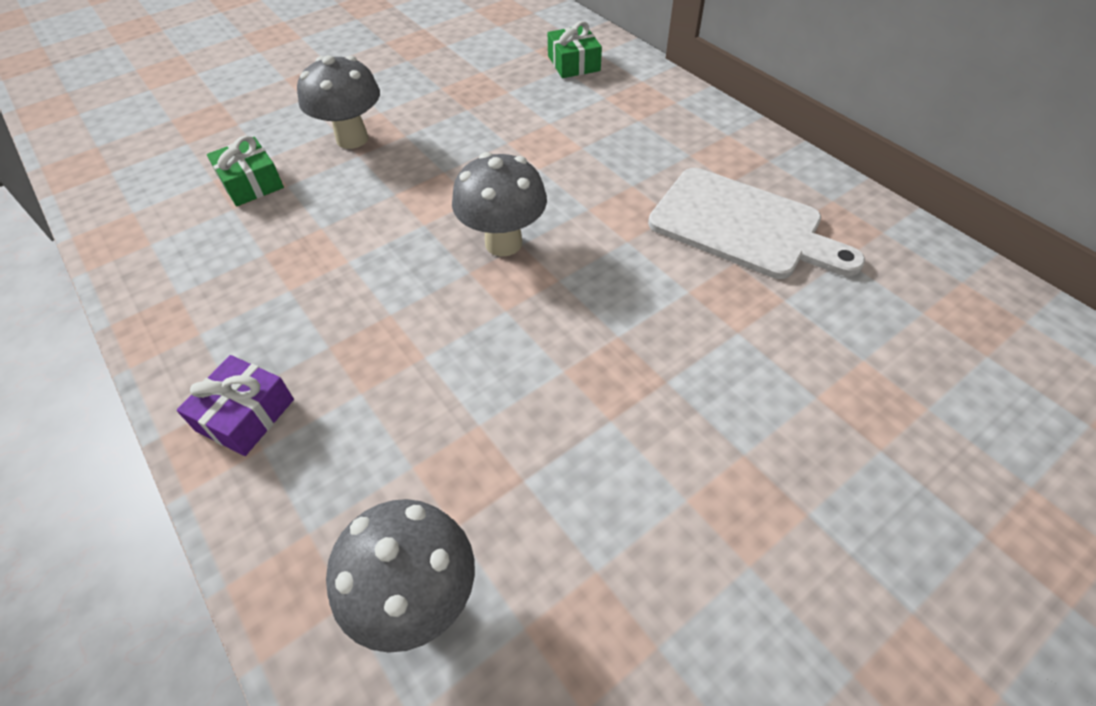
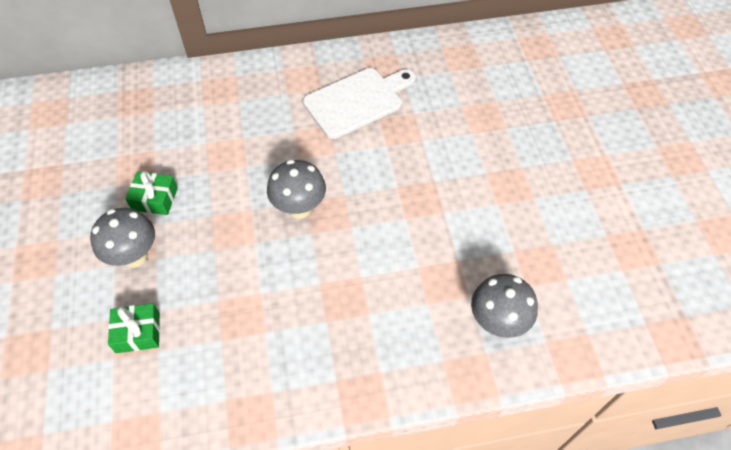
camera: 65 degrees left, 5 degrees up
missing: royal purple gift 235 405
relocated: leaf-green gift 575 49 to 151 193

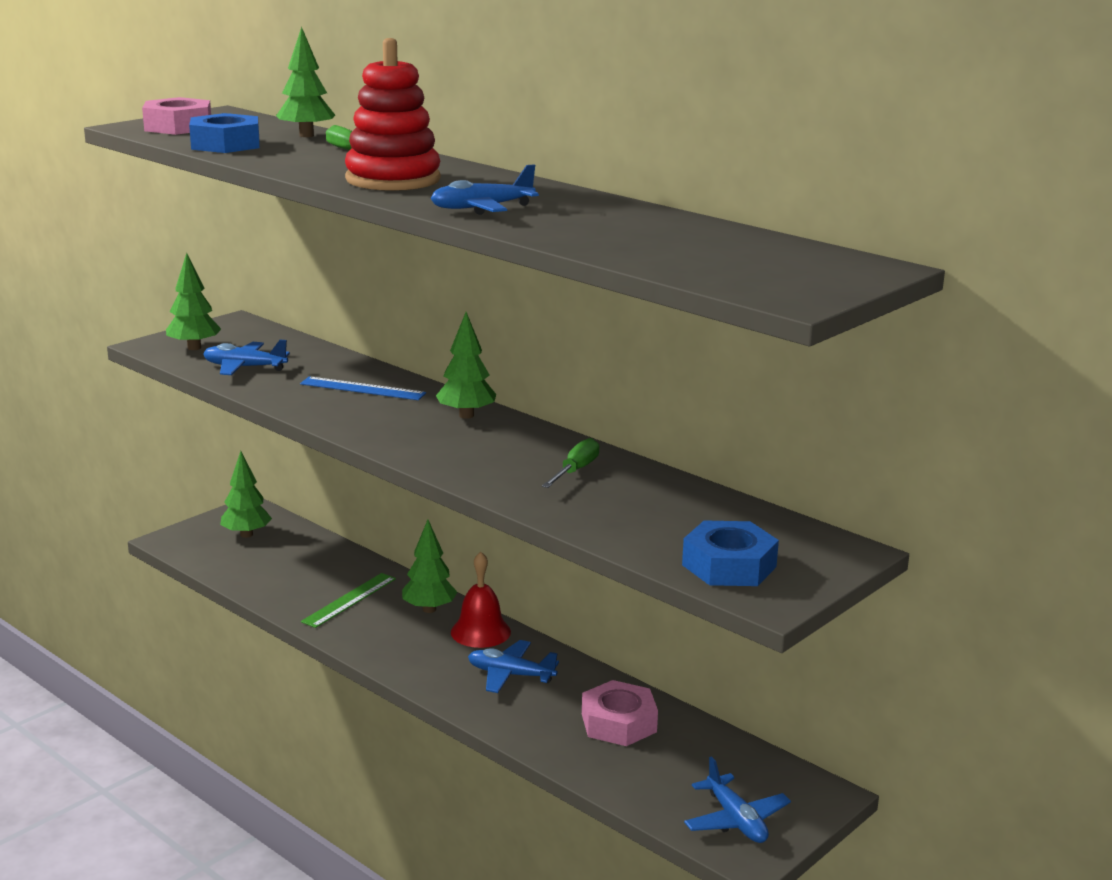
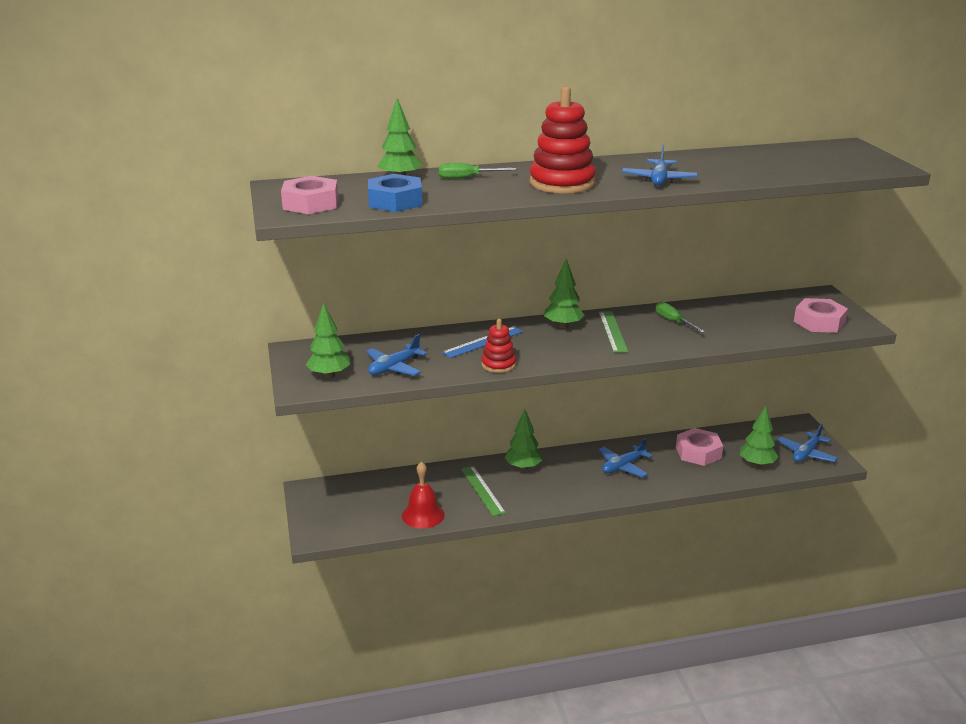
camera: 55 degrees left, 5 degrees up
appeared: crimson ring stacker 498 346; leaf-green straightedge 613 332
relocated: leaf-green toy tree 246 494 to 759 436; crimson bell 481 600 to 423 495
colour: blue nut 730 553 to rose-pink nut 821 315
spun: blue plane 737 799 = 807 443 120 degrees clockwise

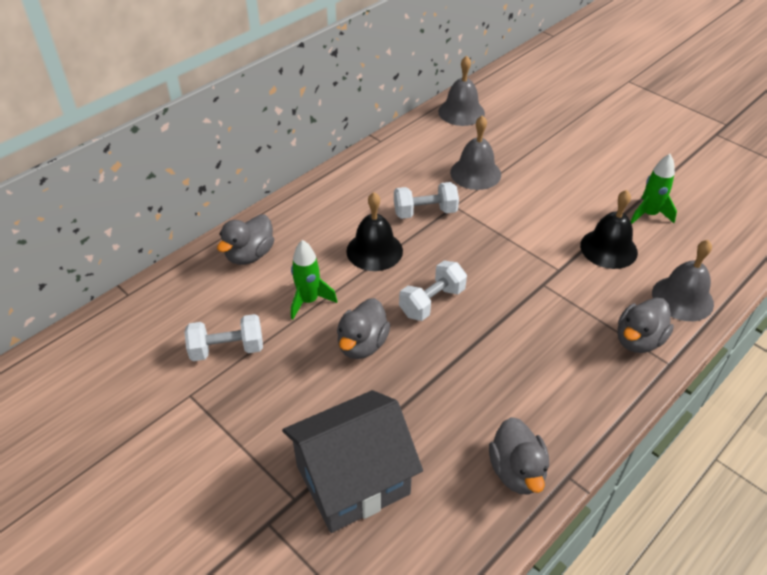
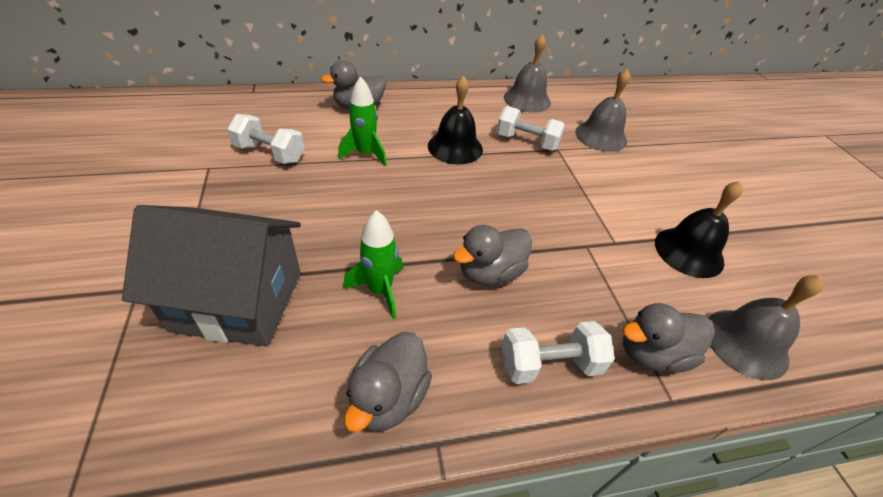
camera: 30 degrees right, 0 degrees up
relocated: gray duck 363 328 to 492 255; white dumbbell 433 291 to 558 352; gray bell 461 91 to 527 73; leaf-green rocket 653 189 to 373 264

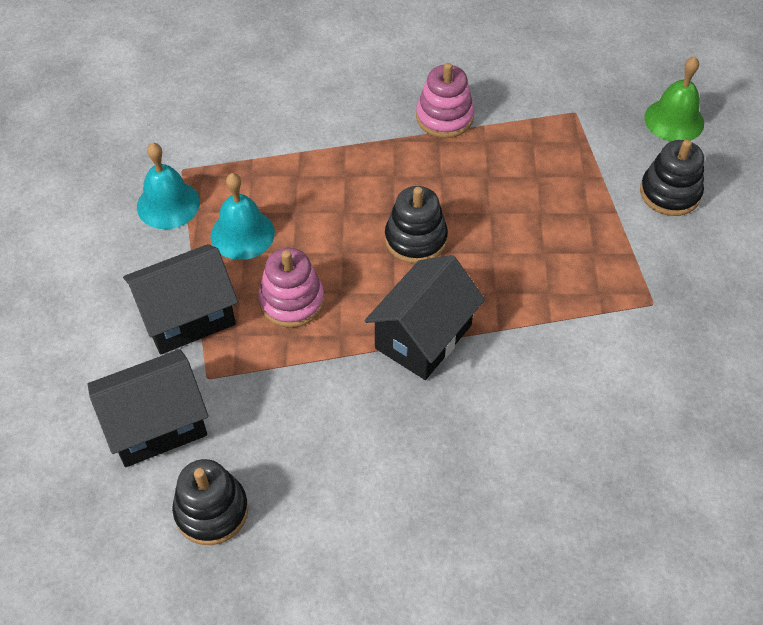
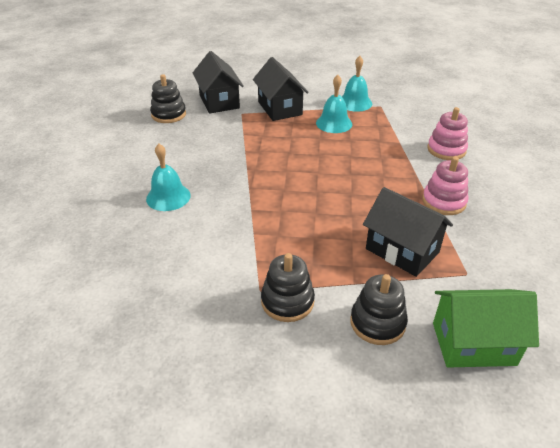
camera: 95 degrees right, 15 degrees down
appeared: turquoise bell 168 177
relocated: rose-pink ring stacker 291 288 to 447 133; black toy house 425 317 to 408 232; black ring stacker 416 225 to 288 287
exchanged: leaf-green bell 674 99 to leaf-green toy house 486 328

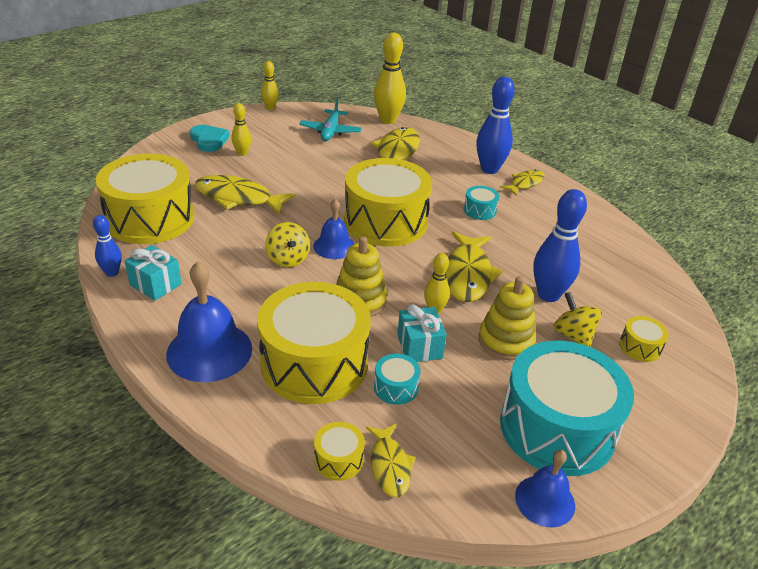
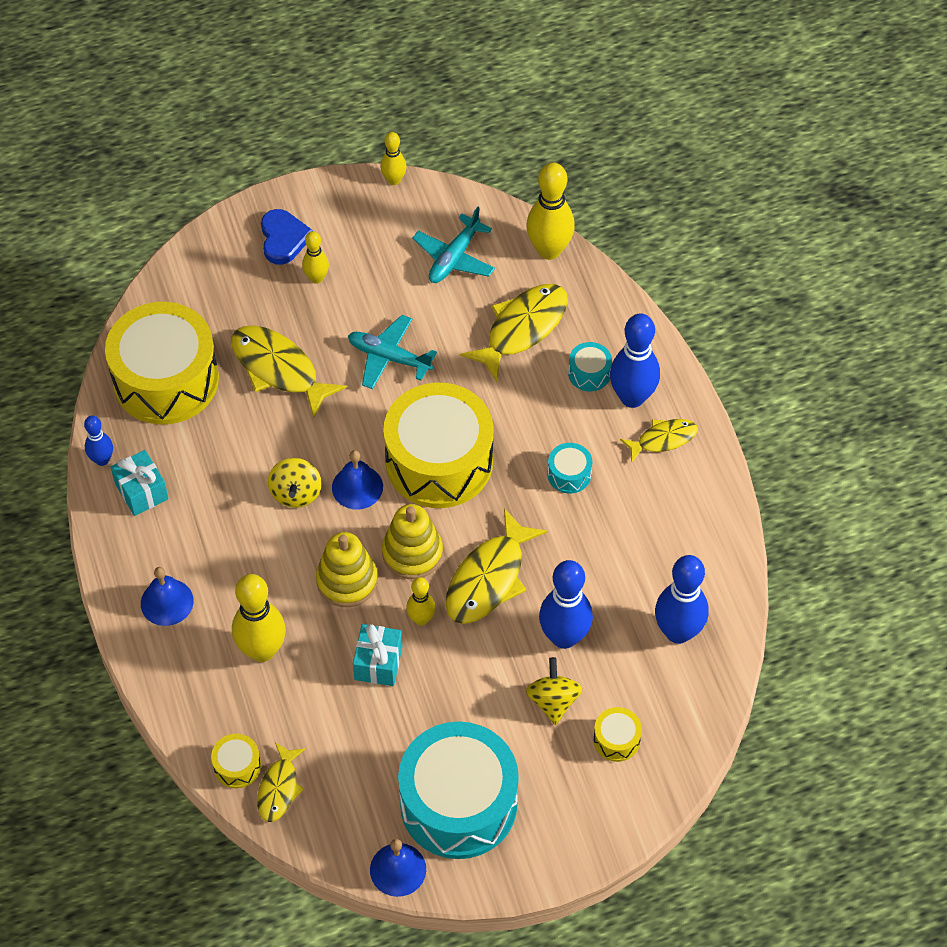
camera: 25 degrees right, 20 degrees up
appeared: turquoise plane 392 352; blue bowling pin 682 599
relocated: turquoise drum 397 379 to 590 366; bright yellow ring stacker 507 318 to 412 541
exchanged: bright yellow drum 314 343 to bright yellow bowling pin 259 618
colour: turquoise love heart 210 138 to blue love heart 287 237
size: blue bell 209 321 = 167 596 x0.60

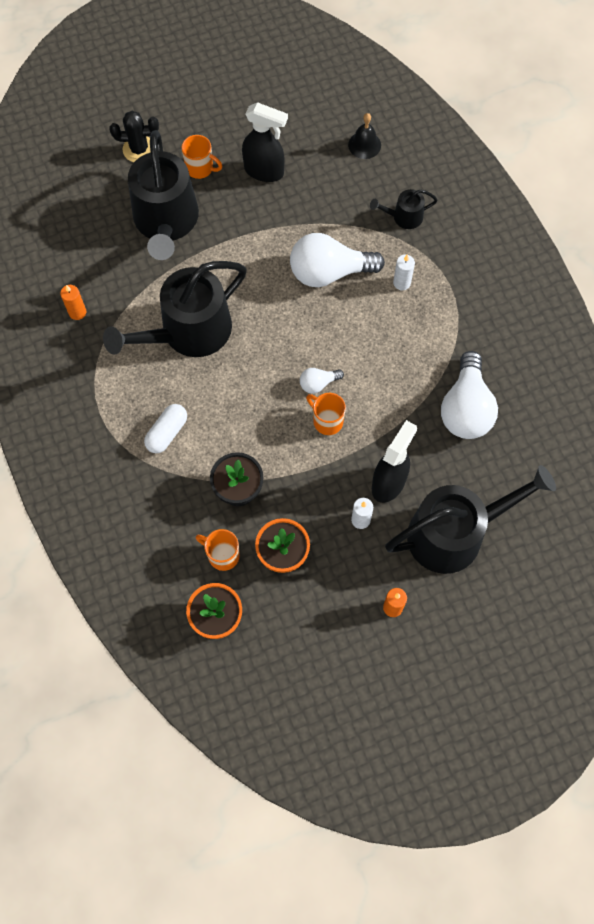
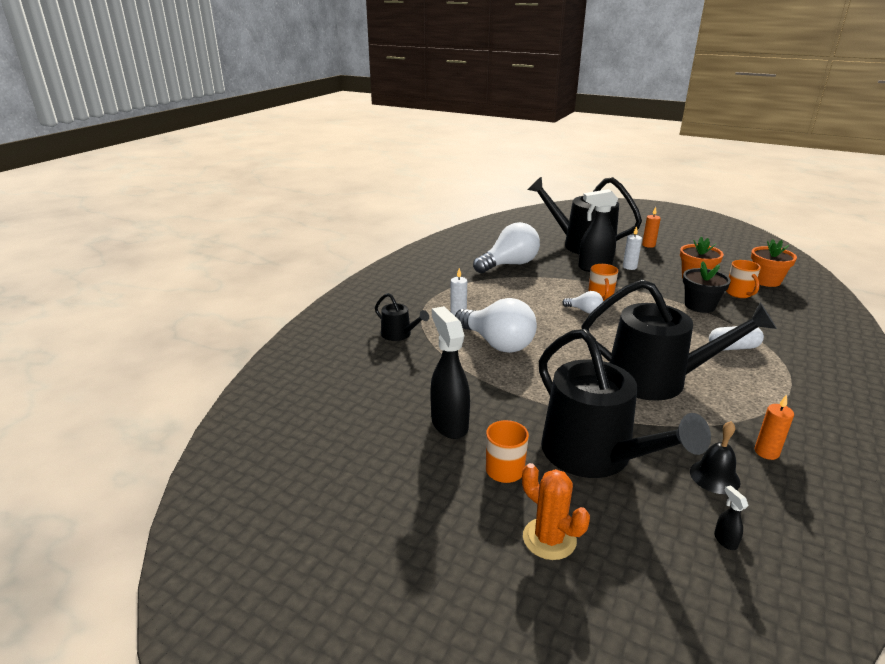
camera: 130 degrees left, 40 degrees down
appeared: black sprayer 731 517
relocated: black bell 364 136 to 715 457
colour: black saguaro cactus 134 136 to orange-coloured saguaro cactus 556 511
spun: black watering can 163 195 = 625 403 105 degrees clockwise

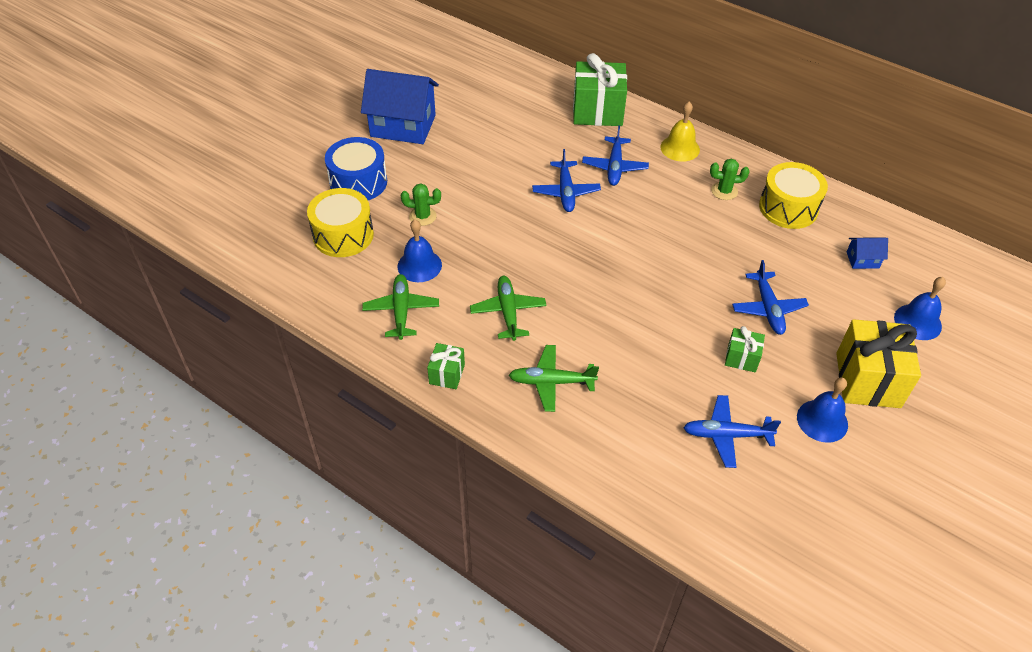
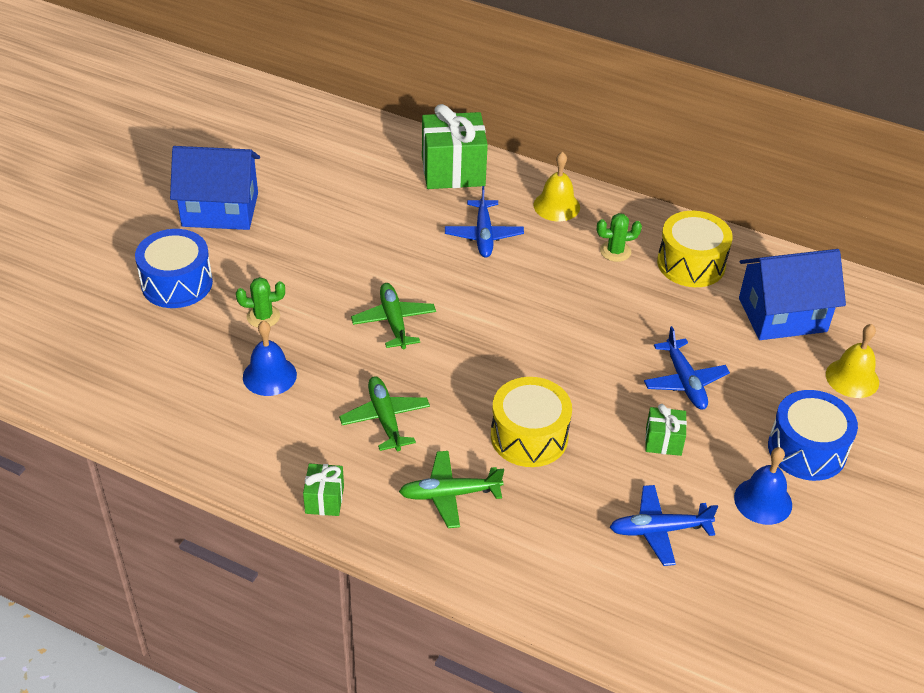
camera: 10 degrees left, 5 degrees down
missing: blue plane 566 180
relocated: bright yellow drum 340 222 to 531 422; leaf-green plane 400 307 to 393 316
exchanged: bright yellow gift 878 363 to blue drum 813 435
colour: blue bell 920 308 to bright yellow bell 852 361
size: blue toy house 867 253 = 792 294 x2.28

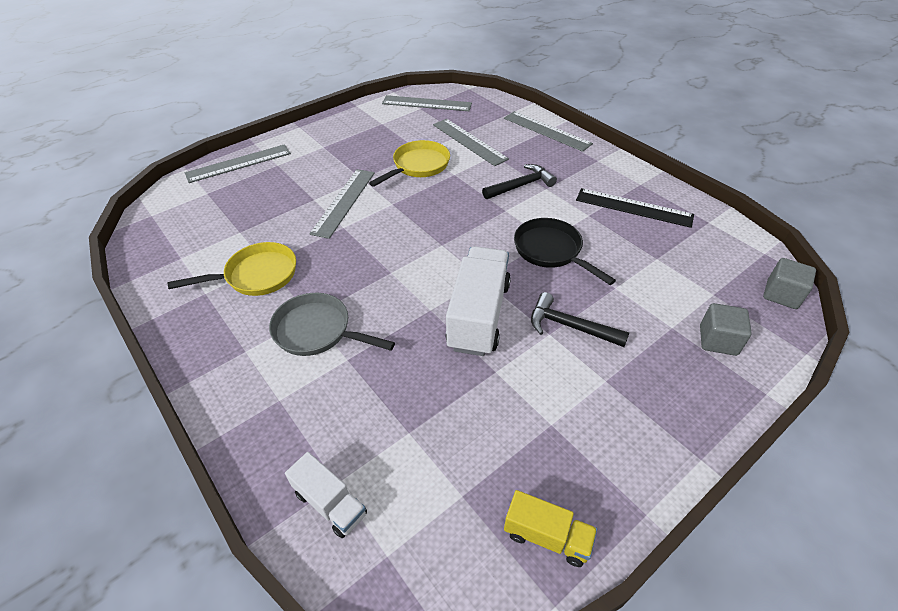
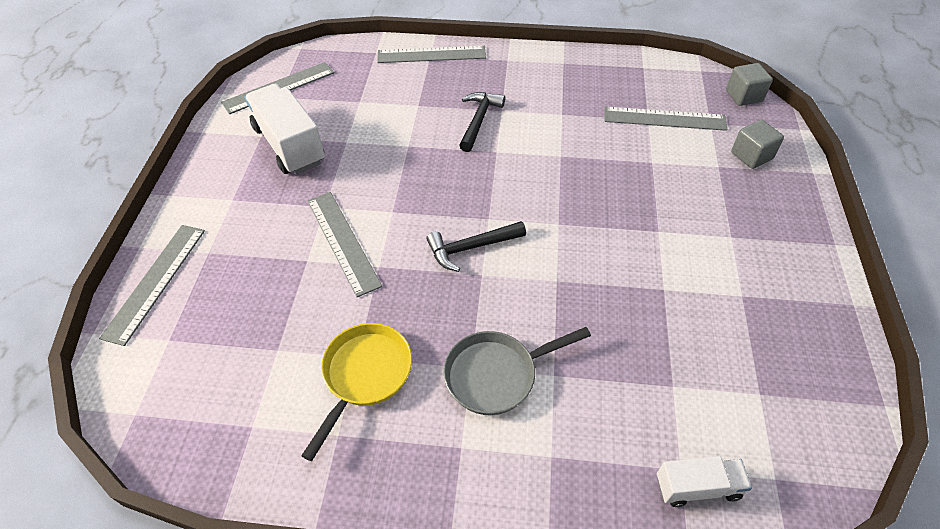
camera: 45 degrees left, 5 degrees up
missing: bright yellow pan 409 163; bright yellow truck 550 528; black pan 565 251; black straightedge 635 208
relocated: gray straightedge 471 142 to 665 119; white truck 478 301 to 285 129; black carpenter's hammer 580 319 to 476 246

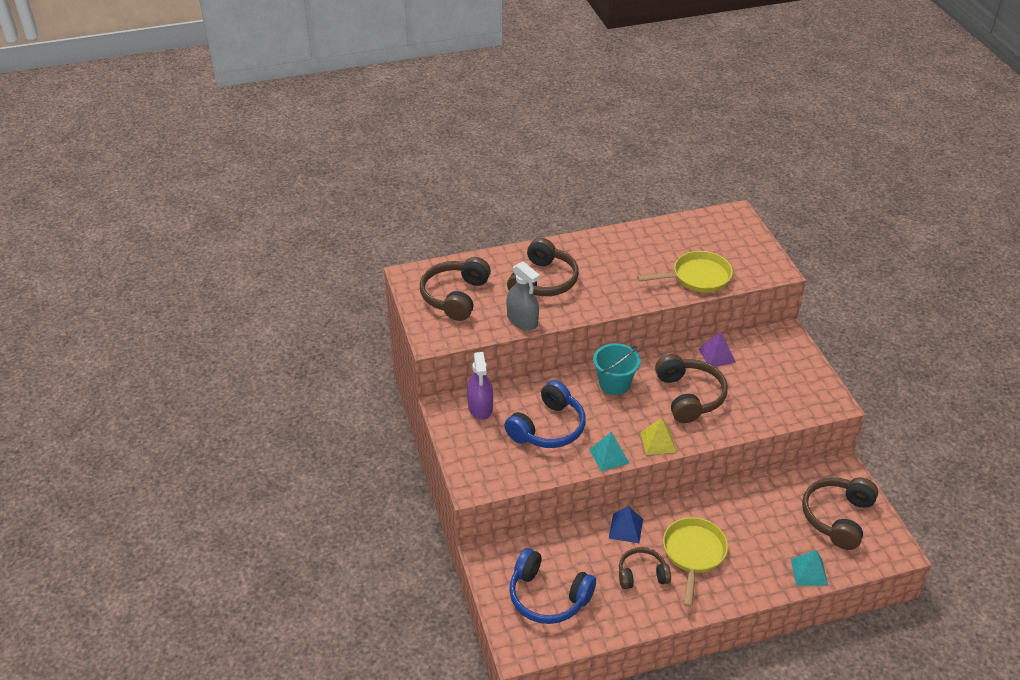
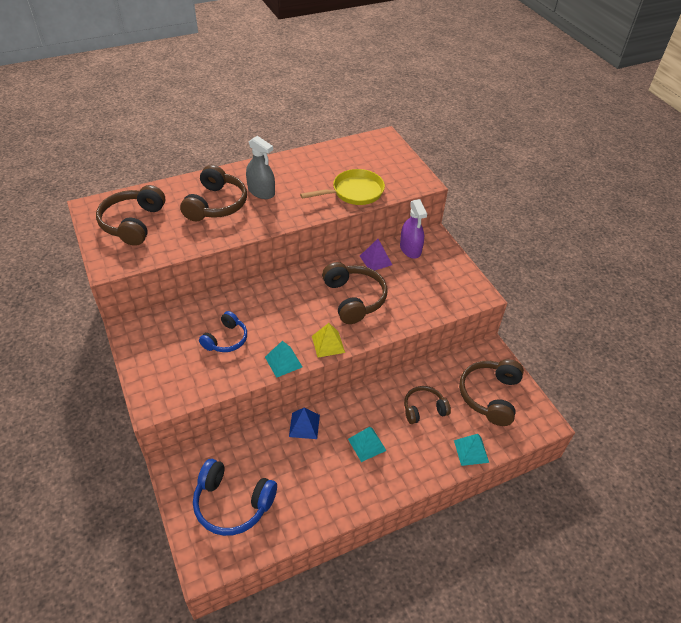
camera: 10 degrees left, 5 degrees up
missing: turquoise sand bucket 616 369
relocated: royal purple sprayer 480 386 to 413 229; gray sprayer 523 295 to 260 167; brown headset 645 568 to 427 405
exchanged: bright yellow pan 695 562 to turquoise pyramid shape 367 444
size: blue headset 545 414 = 223 331 x0.63

